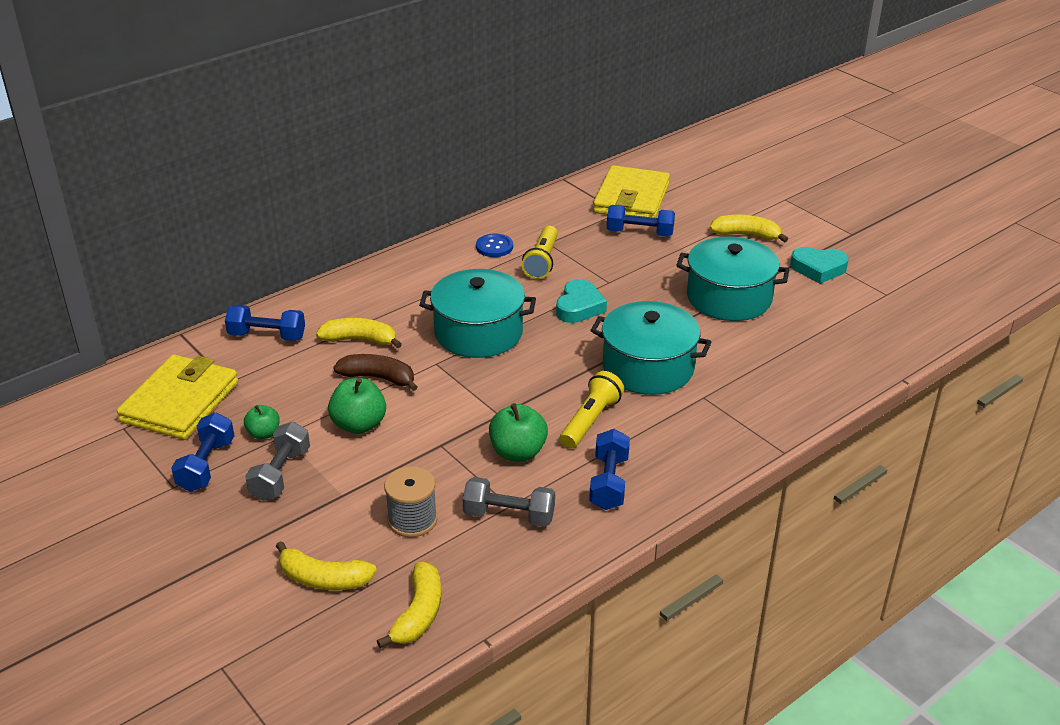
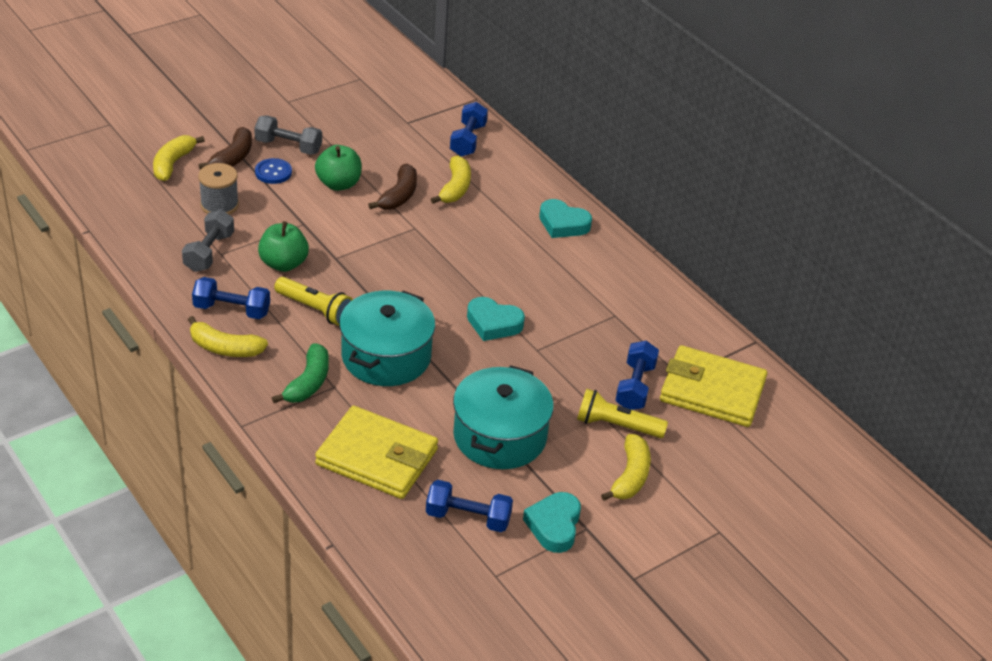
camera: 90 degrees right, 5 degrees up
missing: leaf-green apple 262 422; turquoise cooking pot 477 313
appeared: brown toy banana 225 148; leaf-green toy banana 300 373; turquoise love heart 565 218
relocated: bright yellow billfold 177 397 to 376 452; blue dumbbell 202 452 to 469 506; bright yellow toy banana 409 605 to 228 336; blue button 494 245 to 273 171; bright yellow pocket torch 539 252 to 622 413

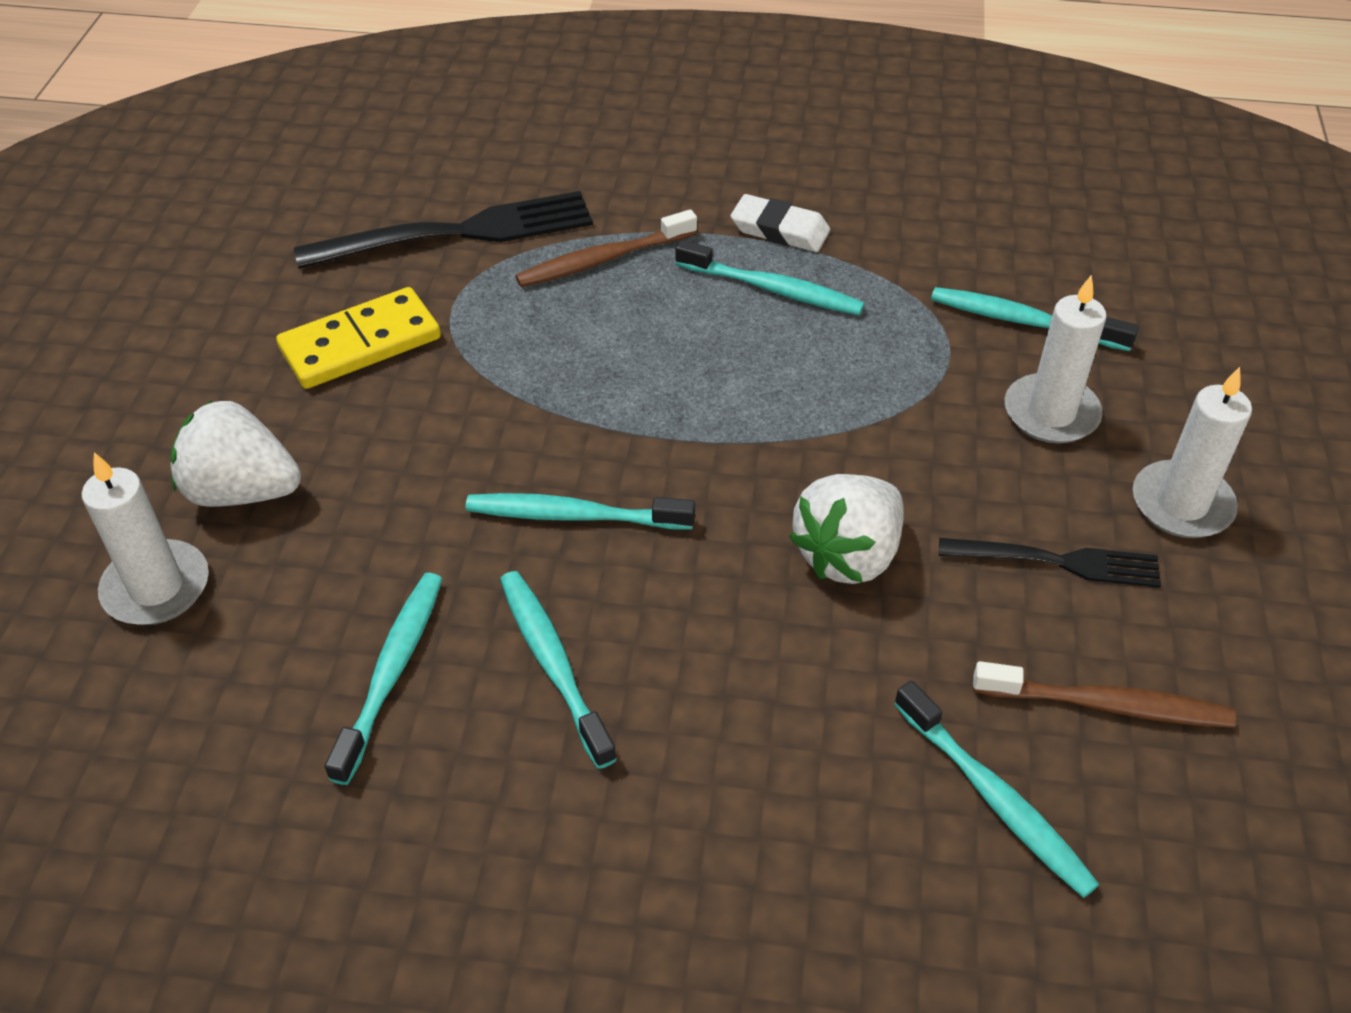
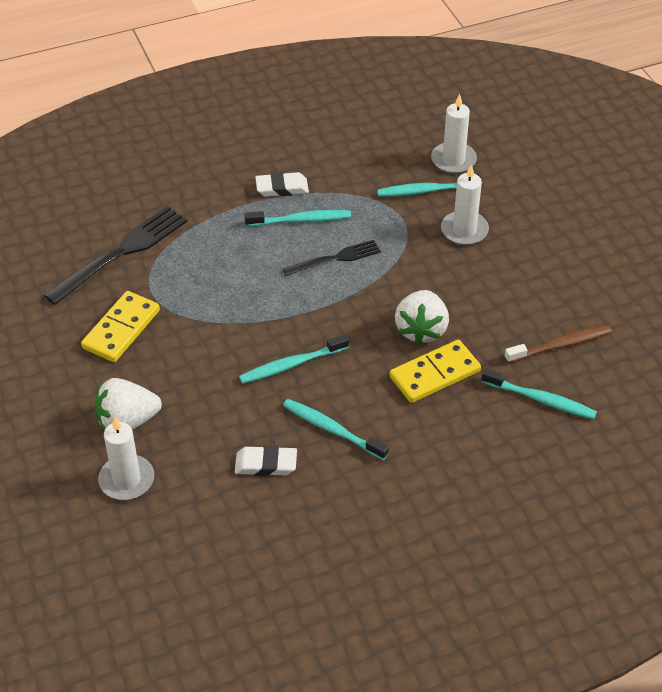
camera: 30 degrees left, 0 degrees up
missing: brown tooth brush 606 248
appeared: bright yellow domino tile 435 371
relocated: black dinner fork 1050 563 to 331 258; white candle 1192 452 to 454 134
exchanged: turquoise tooth brush 383 679 to white gum eraser 266 461

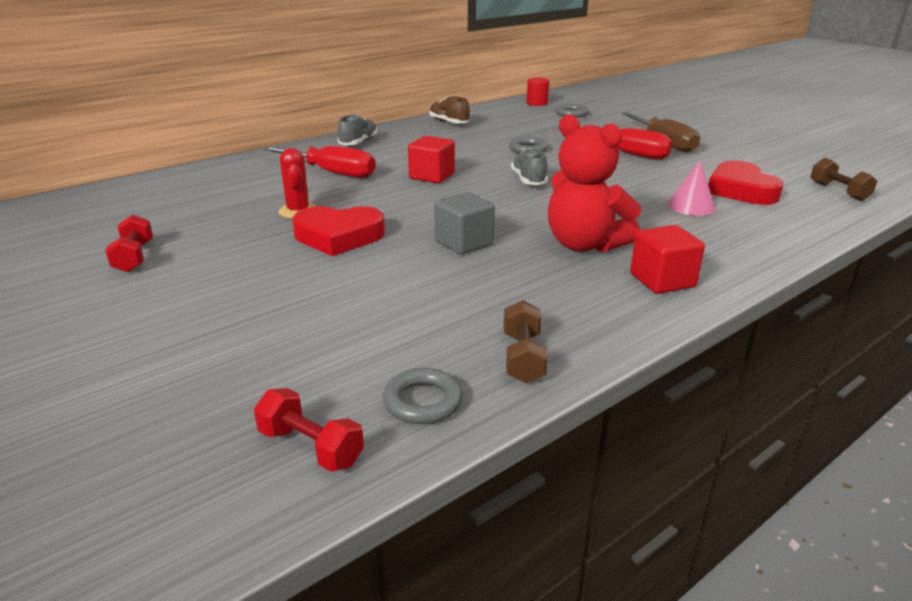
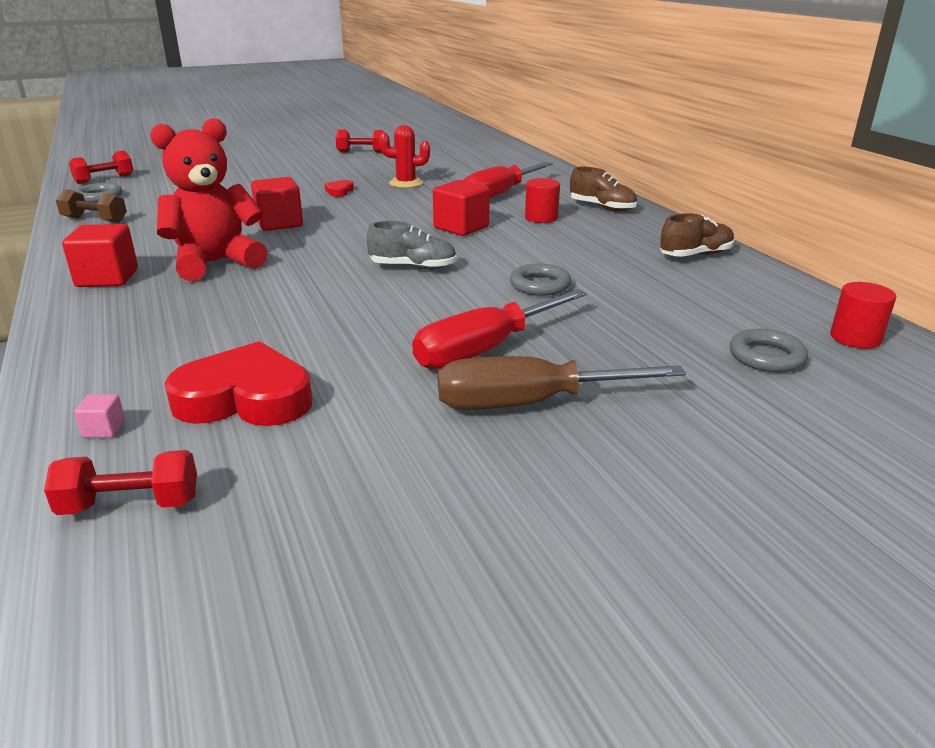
camera: 105 degrees right, 0 degrees up
missing: rose-pink solid cone 691 188
appeared: rose-pink block 99 416; crimson cylinder shape 542 200
colour: gray shoe 357 129 to brown shoe 603 189; gray block 464 223 to crimson block 277 204; brown dumbbell 844 179 to crimson dumbbell 120 482
size: crimson love heart 338 231 = 339 188 x0.44

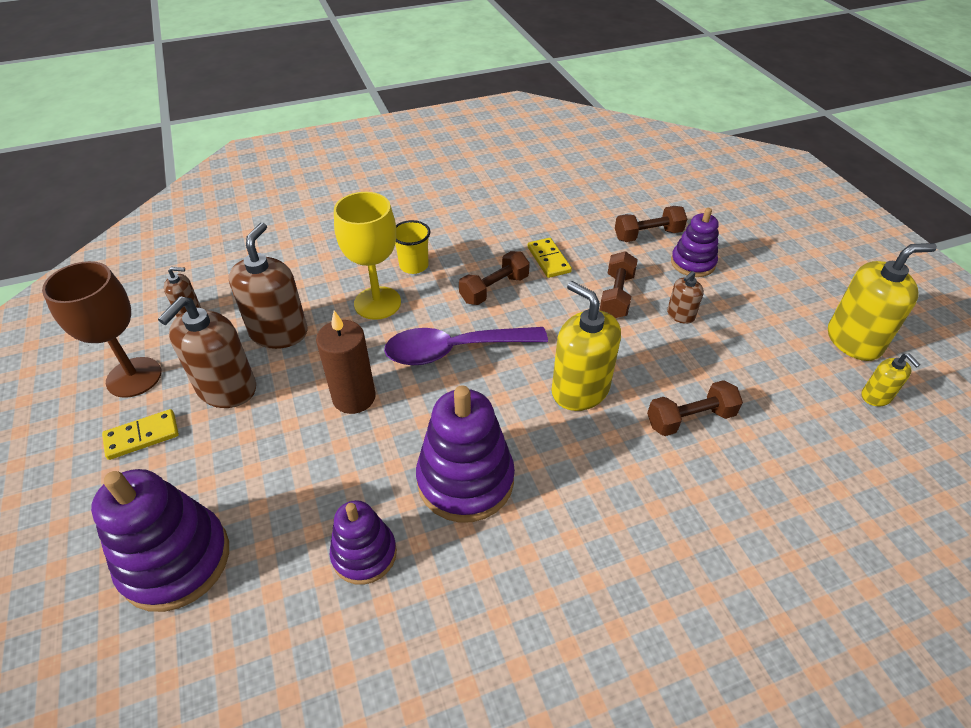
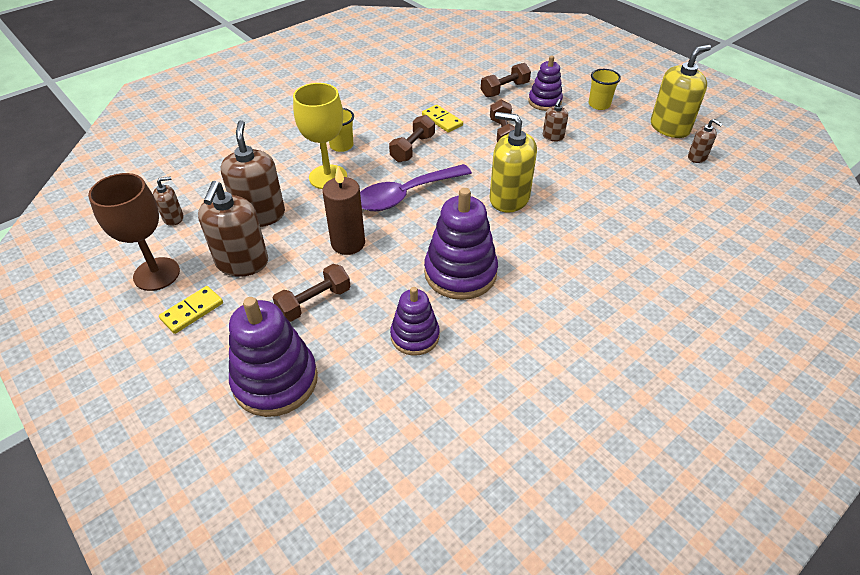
camera: 20 degrees left, 0 degrees up
appeared: bright yellow tumbler 605 89
relocated: brown dumbbell 695 408 to 312 293
colour: bright yellow soap dispenser 890 380 to brown soap dispenser 705 141

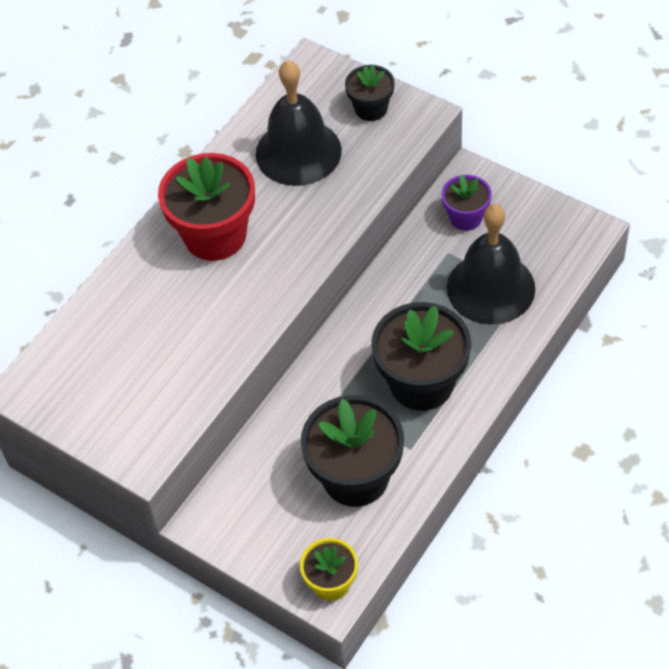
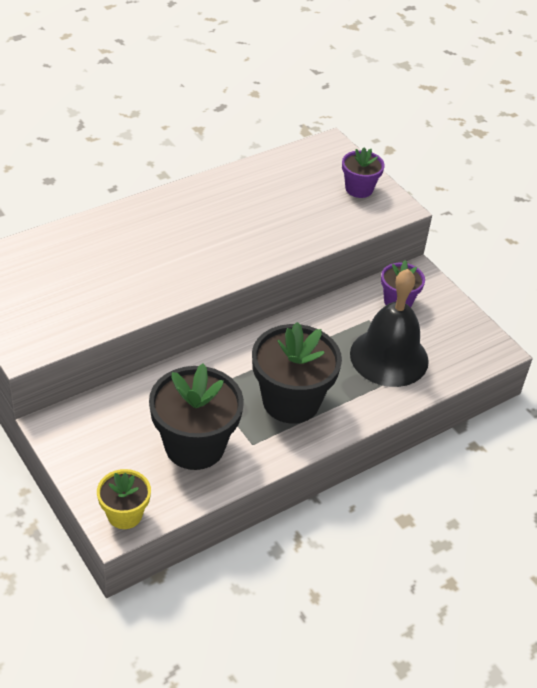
camera: 15 degrees right, 10 degrees down
missing: crimson flower pot 206 207; black bell 298 123
colour: black flower pot 370 93 to royal purple flower pot 363 173

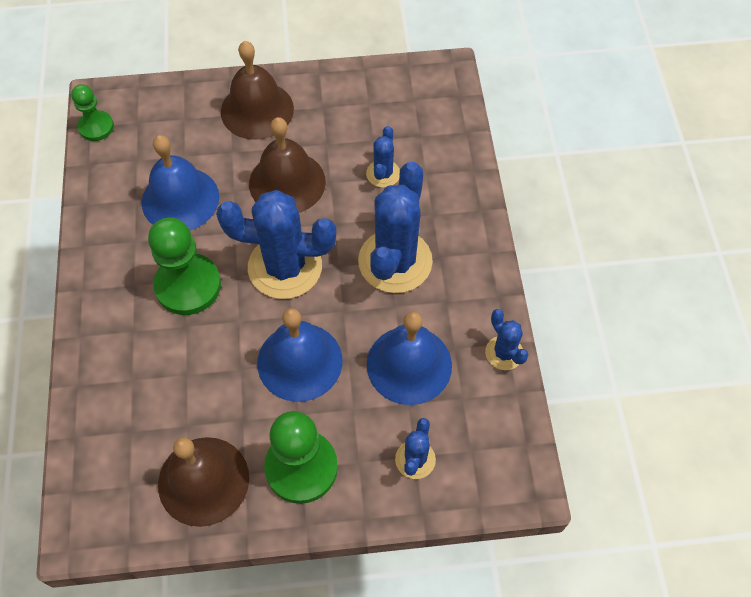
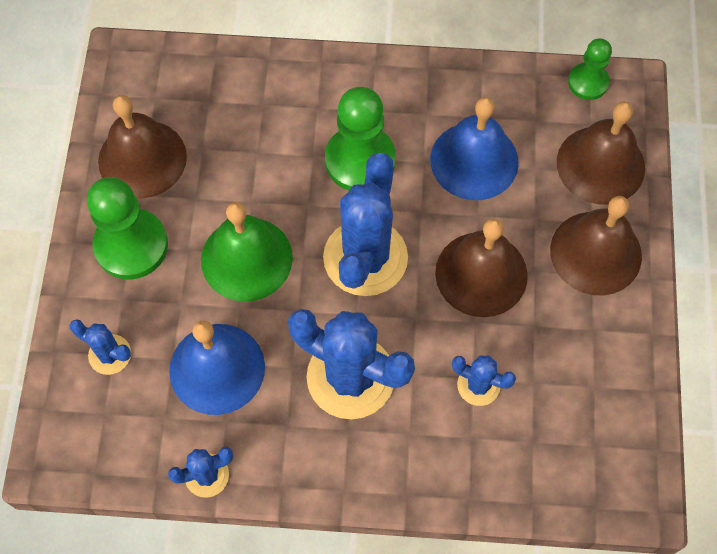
camera: 100 degrees right, 5 degrees up
appeared: brown bell 601 153
colour: blue bell 300 355 to leaf-green bell 247 252

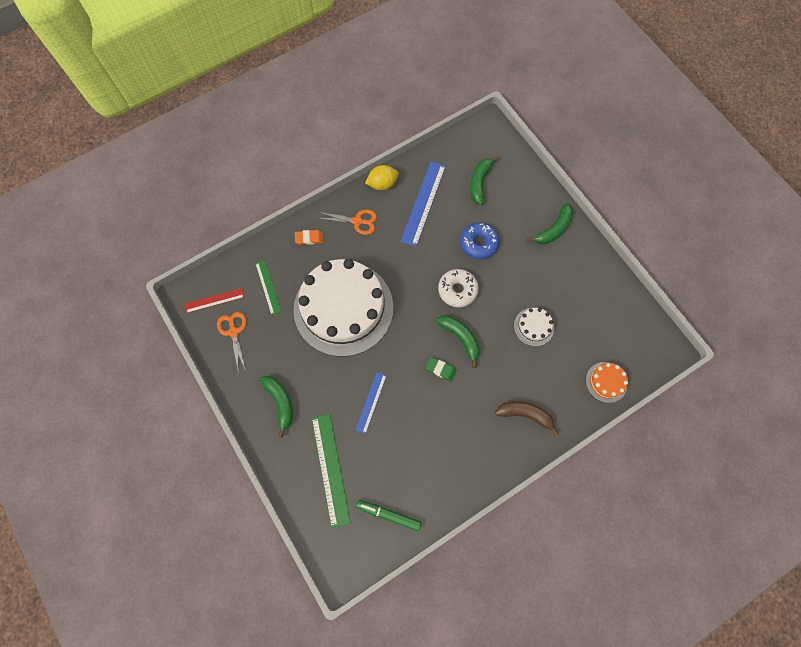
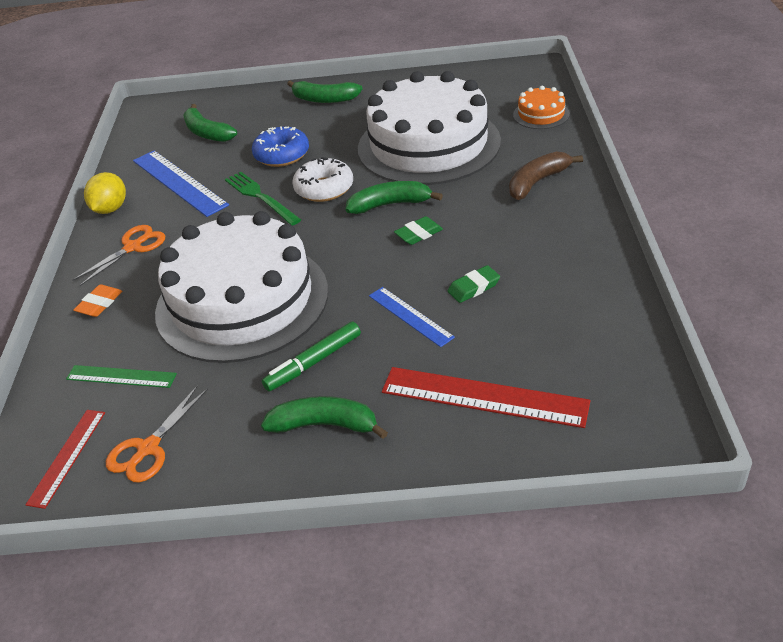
camera: 55 degrees left, 30 degrees down
appeared: leaf-green dinner fork 263 199; leaf-green gum eraser 474 284
relocated: leaf-green marker pen 389 515 to 311 356
colour: leaf-green straightedge 331 471 to crimson straightedge 486 397
spun: orange-coloured scissors 231 343 = 157 434 75 degrees counterclockwise; leaf-green toy banana 550 223 = 324 91 120 degrees clockwise
size: white gateau 534 327 = 429 128 x2.49

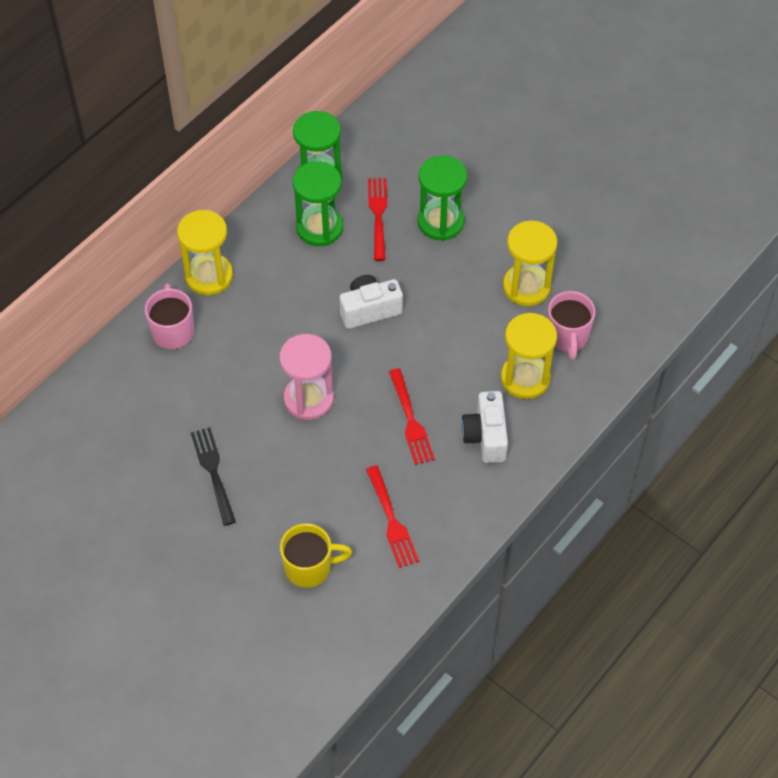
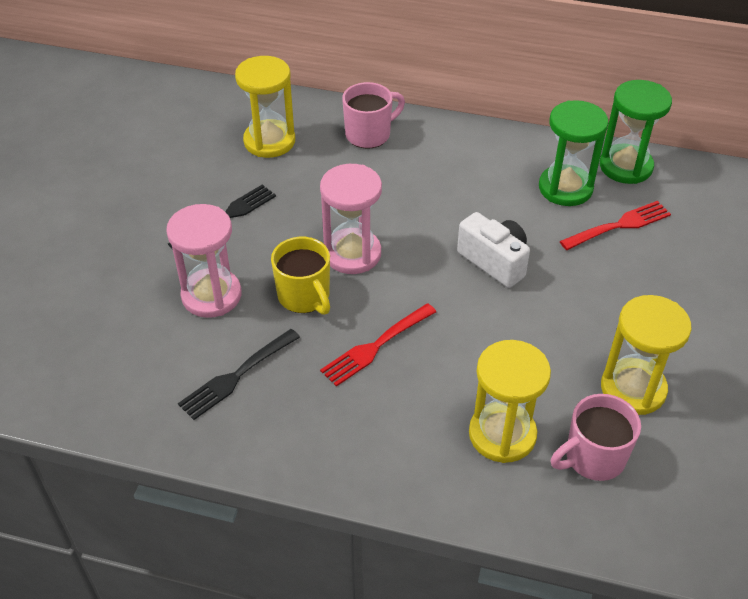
camera: 65 degrees right, 10 degrees down
missing: leaf-green sandglass 442 198; white camera 484 427
appeared: rose-pink sandglass 203 261
relocated: bright yellow sandglass 205 252 to 265 107; bright yellow mug 316 555 to 300 276
colour: crimson dinner fork 392 516 to black dinner fork 239 374

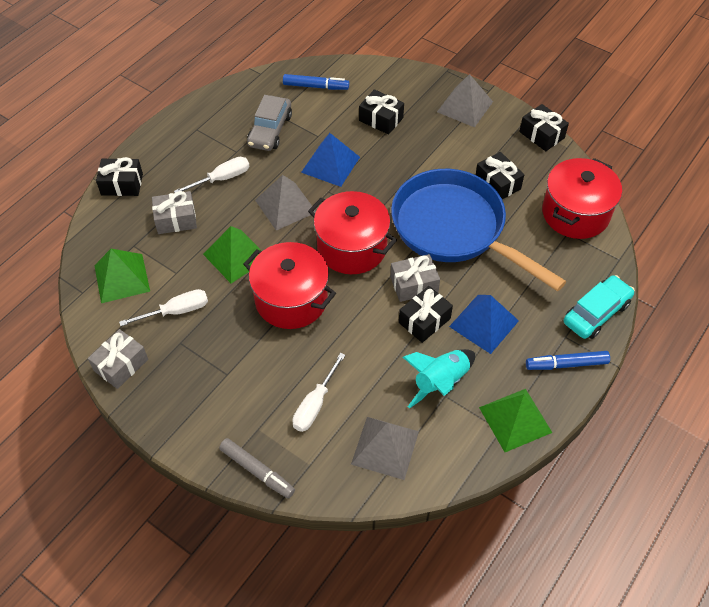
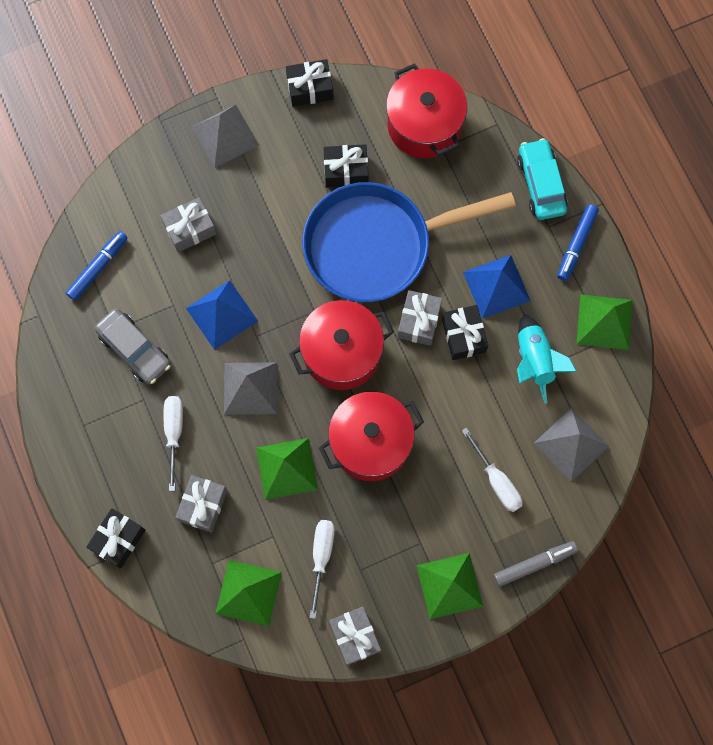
camera: 60 degrees left, 20 degrees up
appeared: leaf-green pyramid shape 449 586
colour: black gift 381 111 to gray gift 188 224

